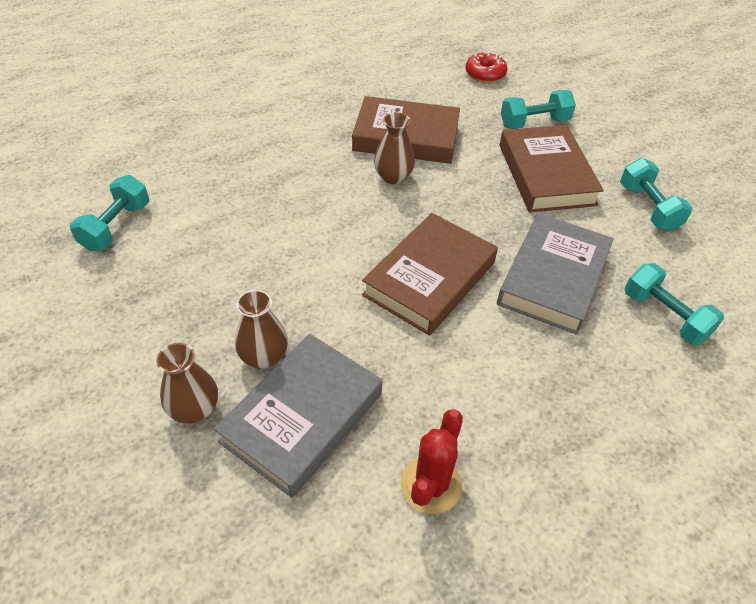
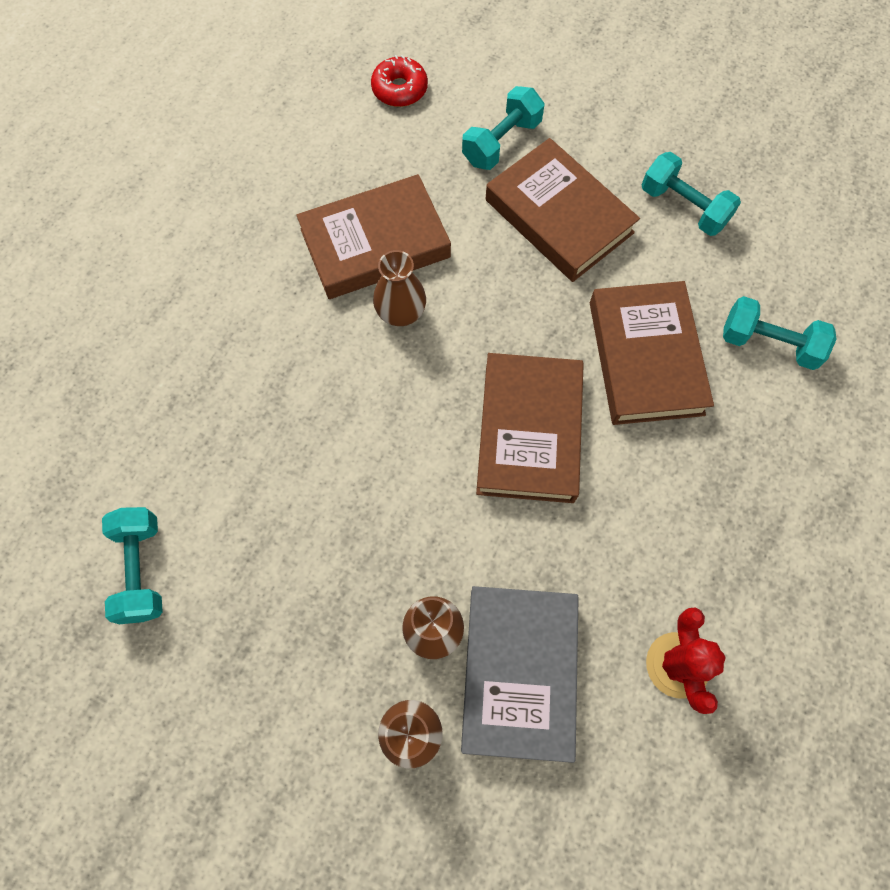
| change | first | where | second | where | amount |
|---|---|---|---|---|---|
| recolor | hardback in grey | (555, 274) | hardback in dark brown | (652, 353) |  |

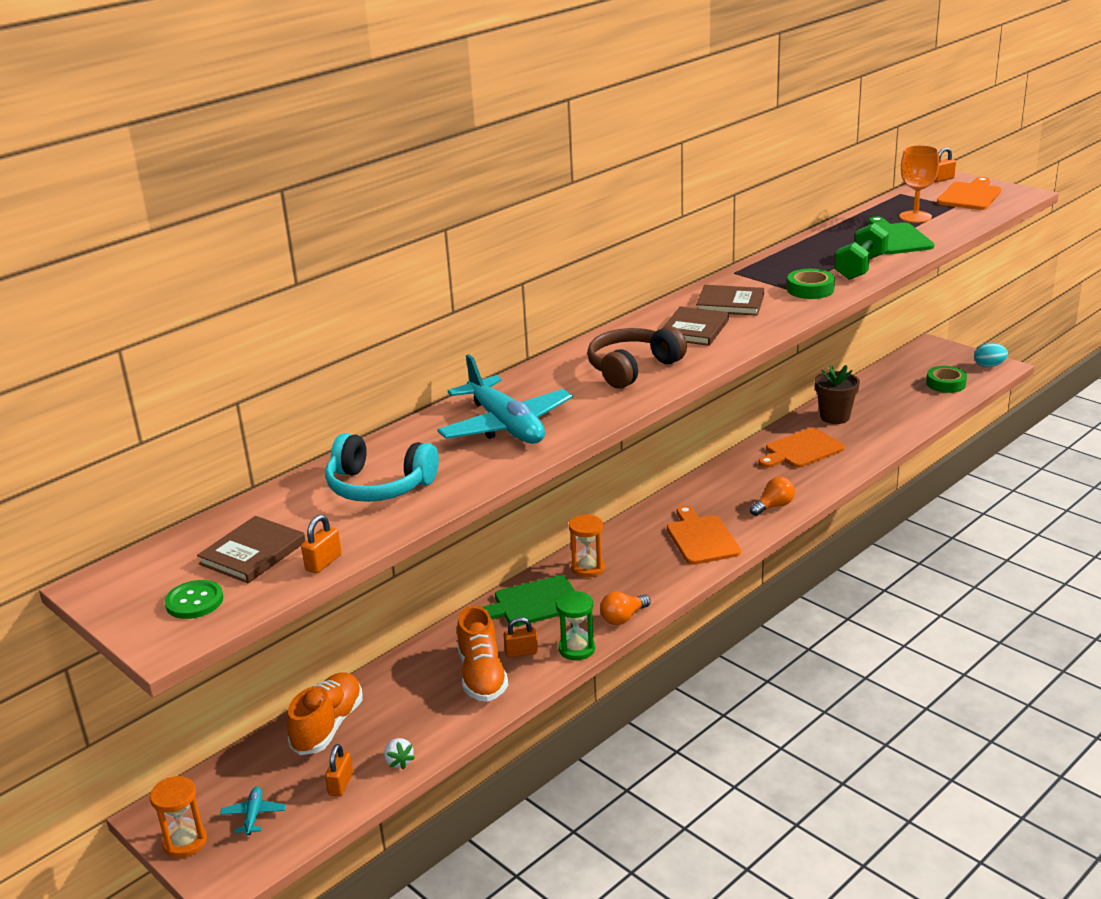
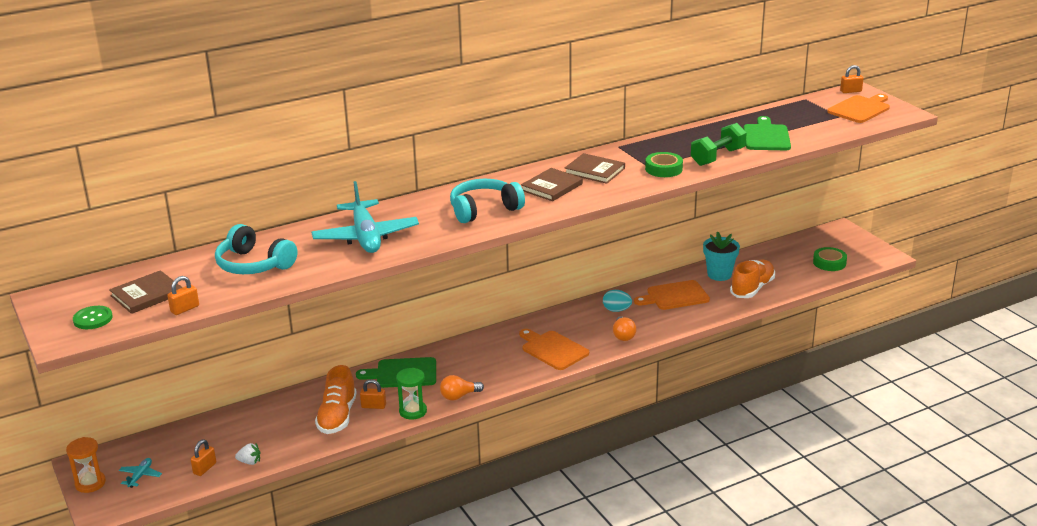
| change | first | where | second | where | amount |
|---|---|---|---|---|---|
| delete | goblet in bright orange | (919, 184) |  |  |  |
| recolor | headphones in dark brown | (637, 357) | headphones in aqua | (487, 201) |  |
| move | egg shape in aqua | (991, 355) |  | (617, 301) |  |
| recolor | plant pot in dark brown | (837, 394) | plant pot in aqua | (721, 256) |  |
| rotate | light bulb in bright orange | (772, 496) |  | (625, 328) | 105 degrees clockwise |
| rotate | bread board in bright orange | (704, 535) |  | (554, 349) | 45 degrees counterclockwise |
| delete | hourglass in bright orange | (587, 546) |  |  |  |
| move | lace-up shoe in bright orange | (325, 713) |  | (752, 278) |  |
| rotate | berry in pure white | (399, 754) |  | (247, 454) | 75 degrees counterclockwise |

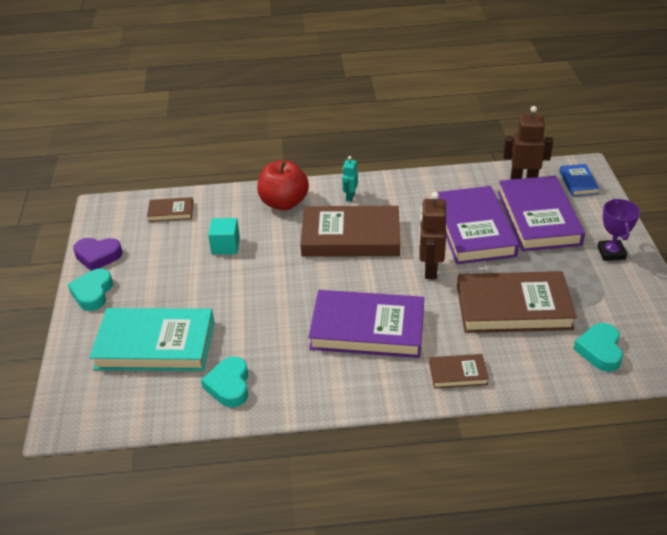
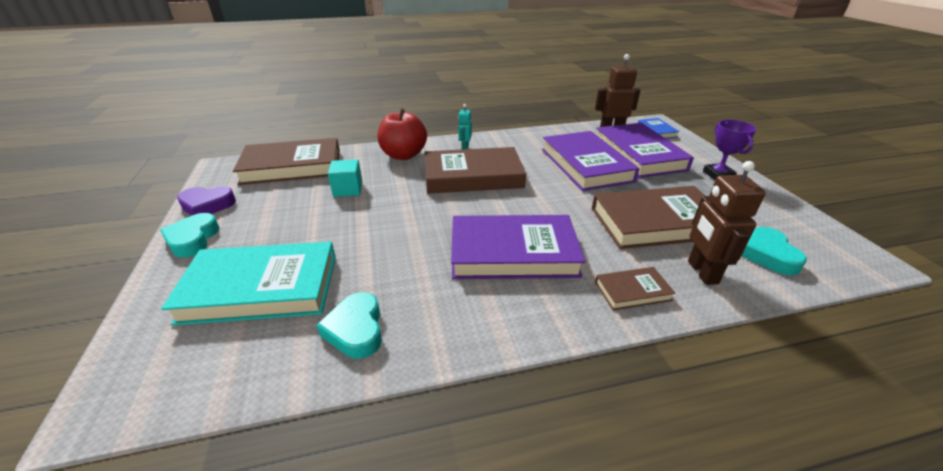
| change | first | where | second | where | amount |
|---|---|---|---|---|---|
| move | toy robot in dark brown | (432, 235) |  | (726, 223) |  |
| resize | hardback in dark brown | (170, 209) |  | (286, 161) | x2.13 |

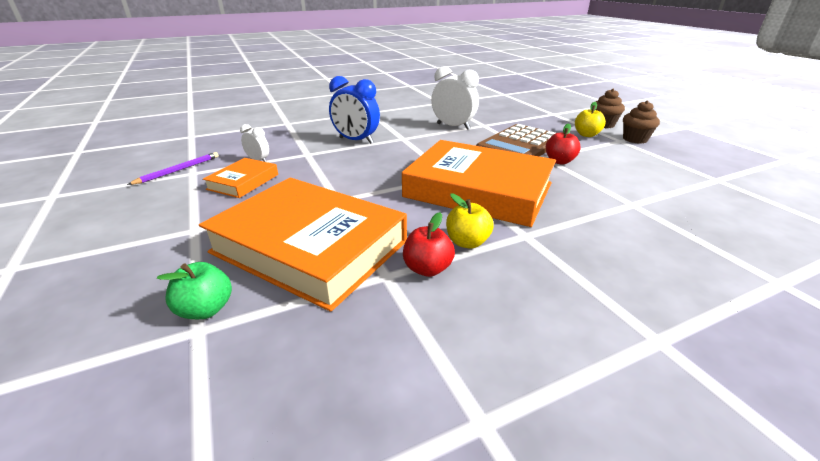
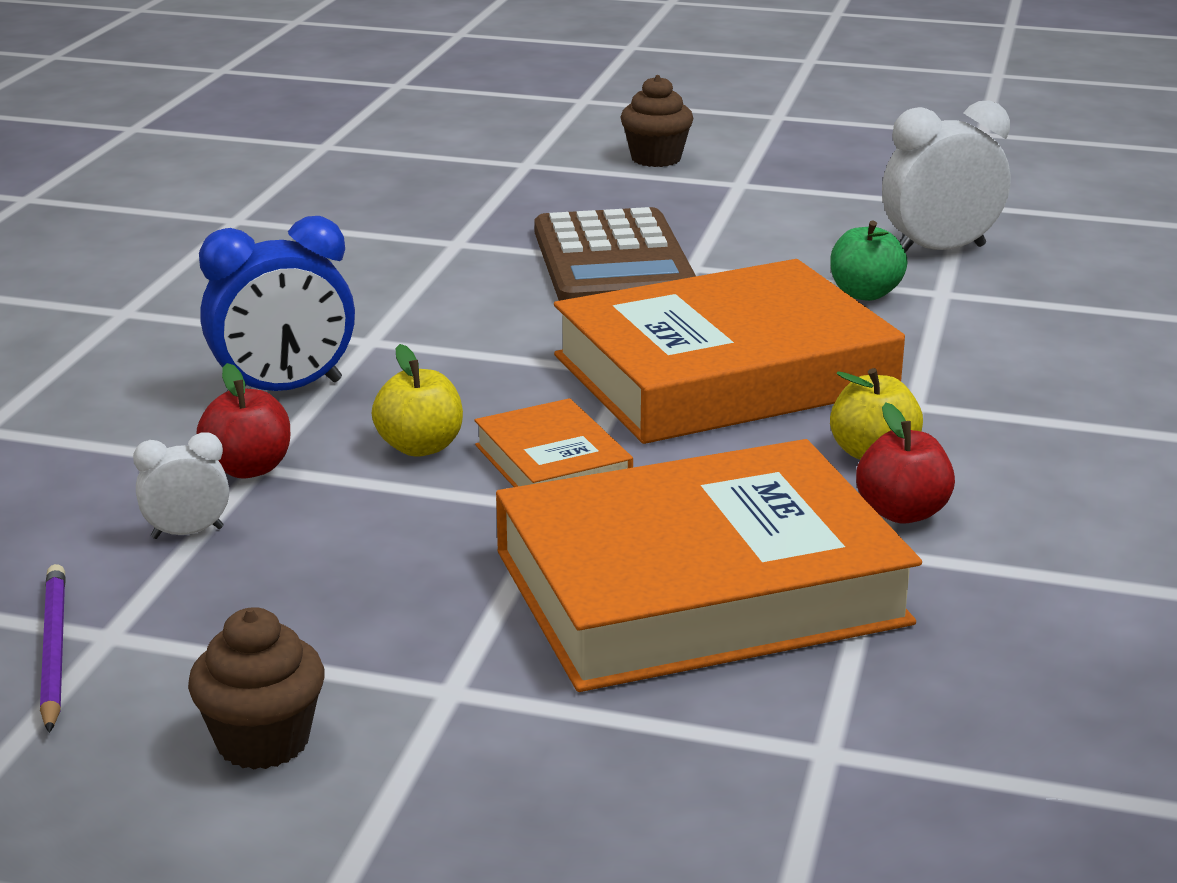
| change | first | where | second | where | amount |
|---|---|---|---|---|---|
| move | clock in pure white | (455, 98) |  | (946, 176) |  |
| move | fairy cake in dark brown | (641, 122) |  | (256, 688) |  |
| move | apple fruit in bright yellow | (590, 119) |  | (417, 400) |  |
| move | apple fruit in crimson | (563, 144) |  | (243, 420) |  |
| move | hardback in bright orange | (240, 178) |  | (554, 442) |  |
| move | apple fruit in leaf-green | (194, 290) |  | (869, 261) |  |

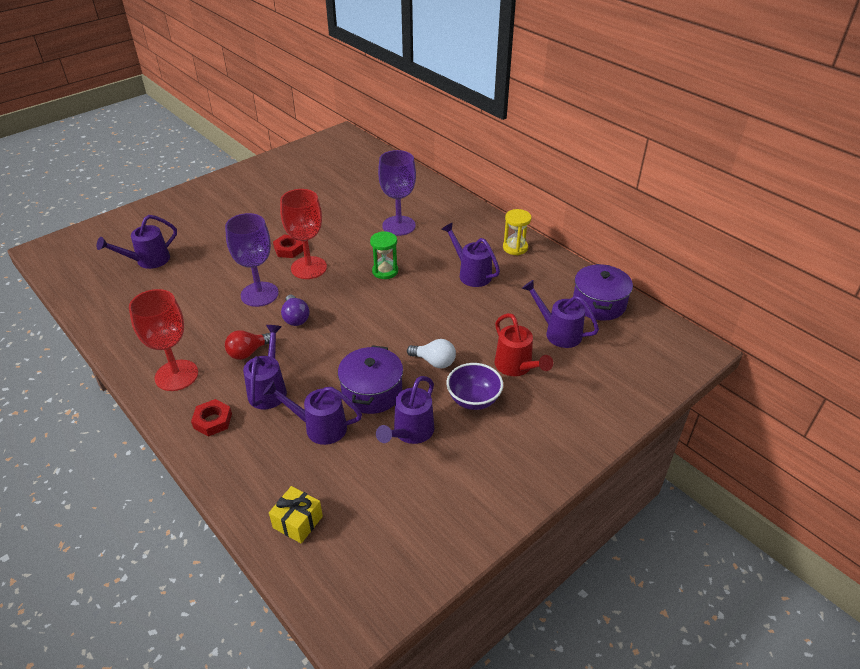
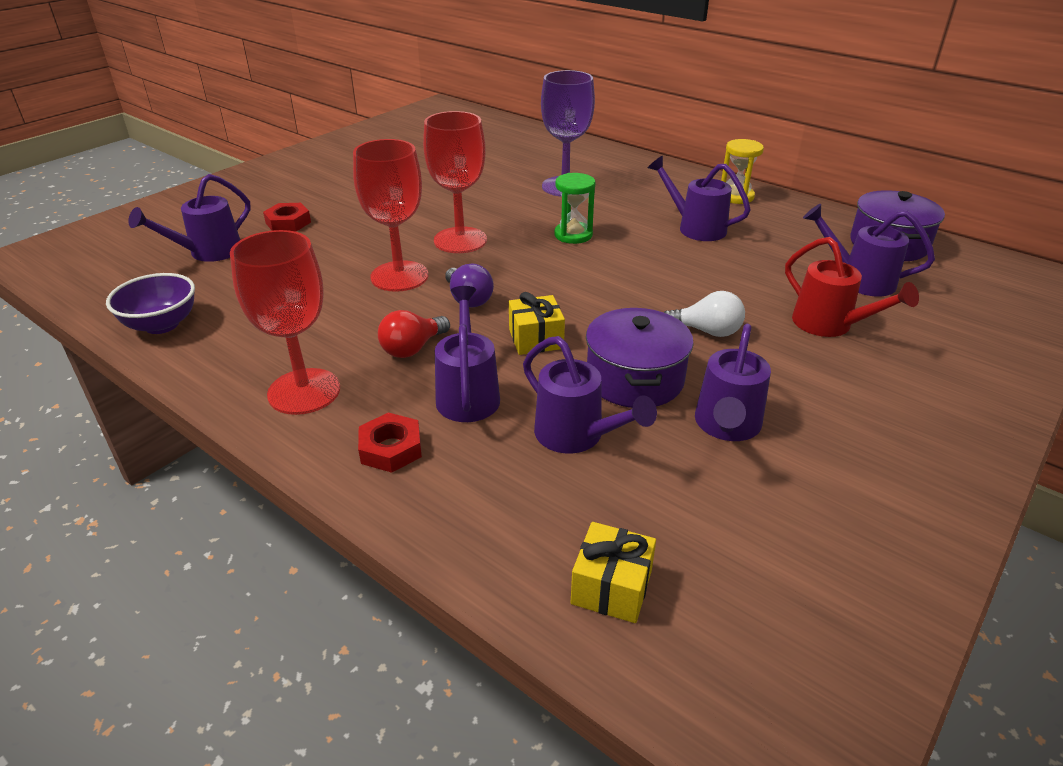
| change | first | where | second | where | amount |
|---|---|---|---|---|---|
| recolor | goblet in purple | (252, 260) | goblet in crimson | (390, 215) |  |
| move | nut in crimson | (288, 246) |  | (287, 217) |  |
| move | deep dish in purple | (474, 386) |  | (150, 303) |  |
| rotate | watering can in purple | (312, 413) |  | (590, 395) | 135 degrees counterclockwise |
| insert |  |  | present in bright yellow | (537, 323) |  |

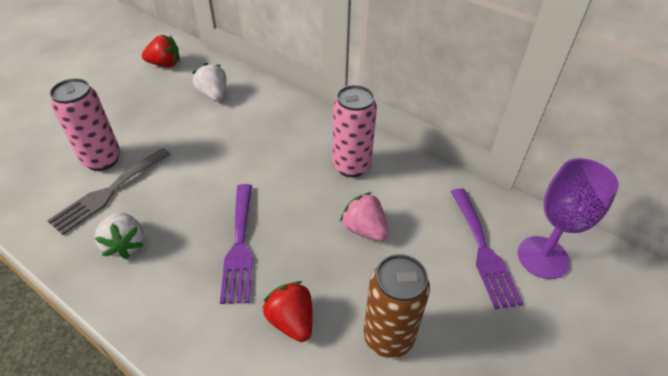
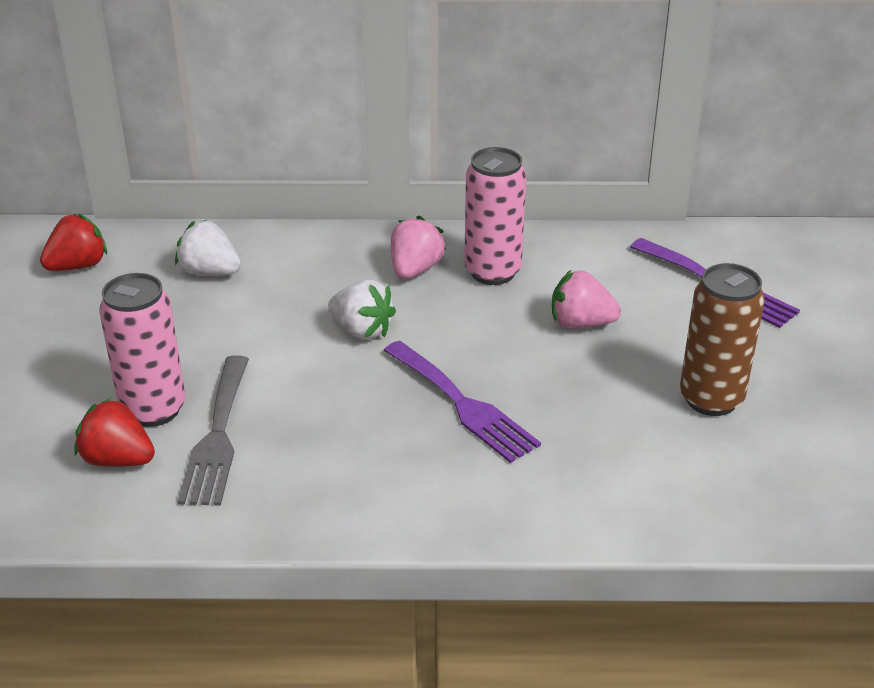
| change | first | where | second | where | amount |
|---|---|---|---|---|---|
| delete | goblet in purple | (568, 218) |  |  |  |
| move | berry in pure white | (119, 235) |  | (362, 310) |  |
| move | berry in crimson | (287, 311) |  | (114, 432) |  |
| insert |  |  | berry in rosy | (418, 247) |  |

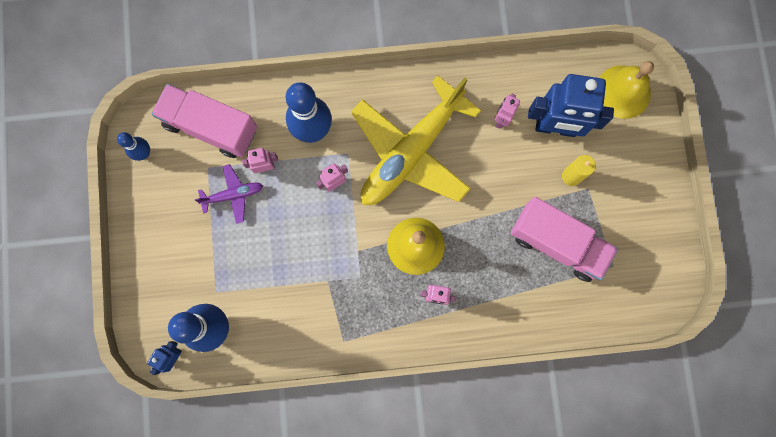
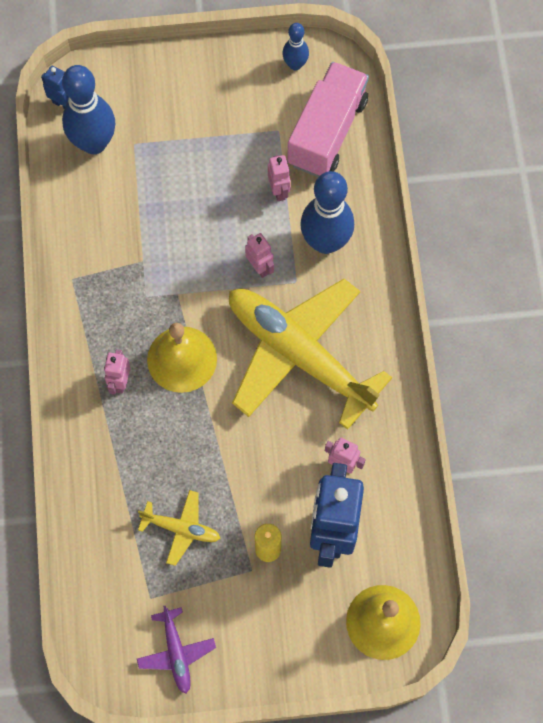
| change | first | where | second | where | amount |
|---|---|---|---|---|---|
| move | aeroplane in purple | (229, 194) |  | (176, 649) |  |
| replace | toy truck in rosy | (564, 239) | aeroplane in bright yellow | (179, 528) |  |

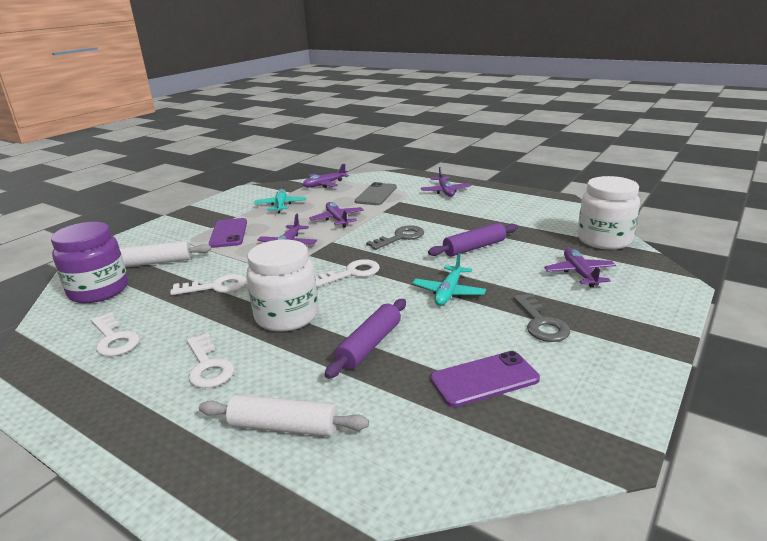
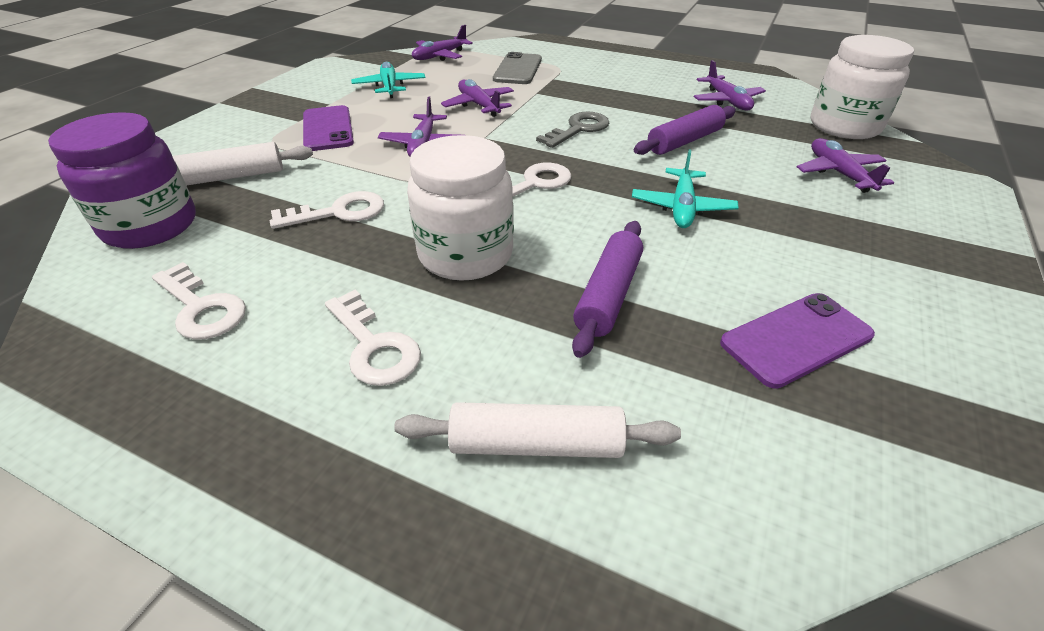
| change | first | where | second | where | amount |
|---|---|---|---|---|---|
| move | aeroplane in purple | (446, 182) |  | (730, 85) |  |
| delete | key in grey | (542, 317) |  |  |  |

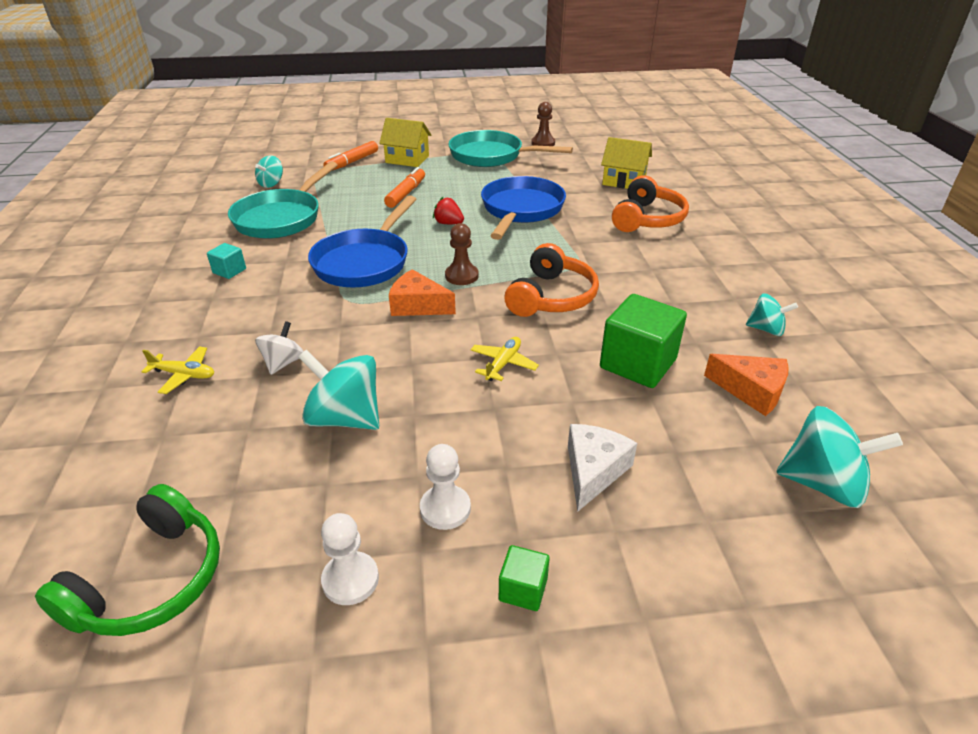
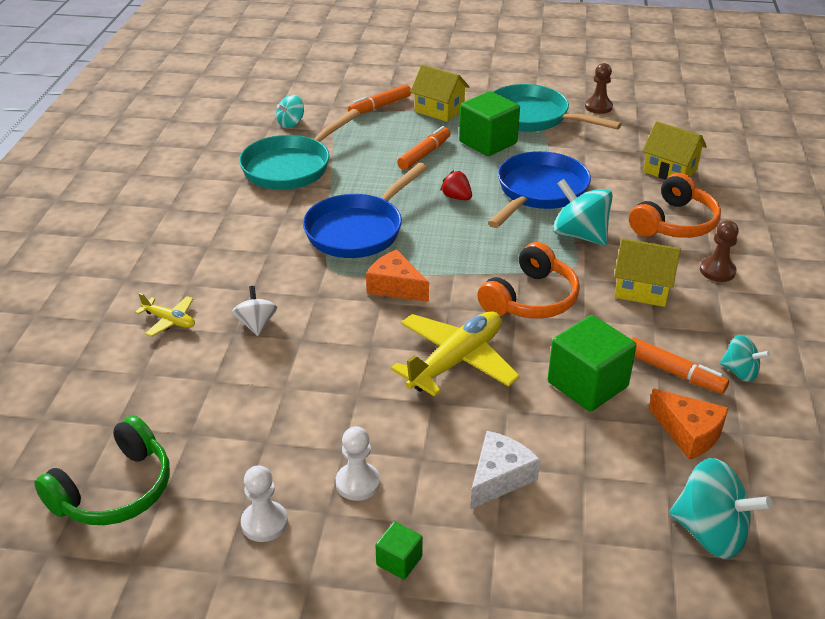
| change | first | where | second | where | amount |
|---|---|---|---|---|---|
| move | pawn in dark brown | (462, 254) |  | (719, 251) |  |
| delete | solid cube in aqua | (226, 261) |  |  |  |
| rotate | spinning top in pure white | (279, 348) |  | (254, 311) | 45 degrees counterclockwise |
| resize | aeroplane in bright yellow | (504, 359) |  | (455, 354) | x2.01 |
| move | spinning top in aqua | (338, 390) |  | (583, 212) |  |
| insert |  |  | solid cube in leaf-green | (489, 123) |  |
| insert |  |  | toy house in bright yellow | (647, 272) |  |
| insert |  |  | felt pen in bright orange | (680, 365) |  |

